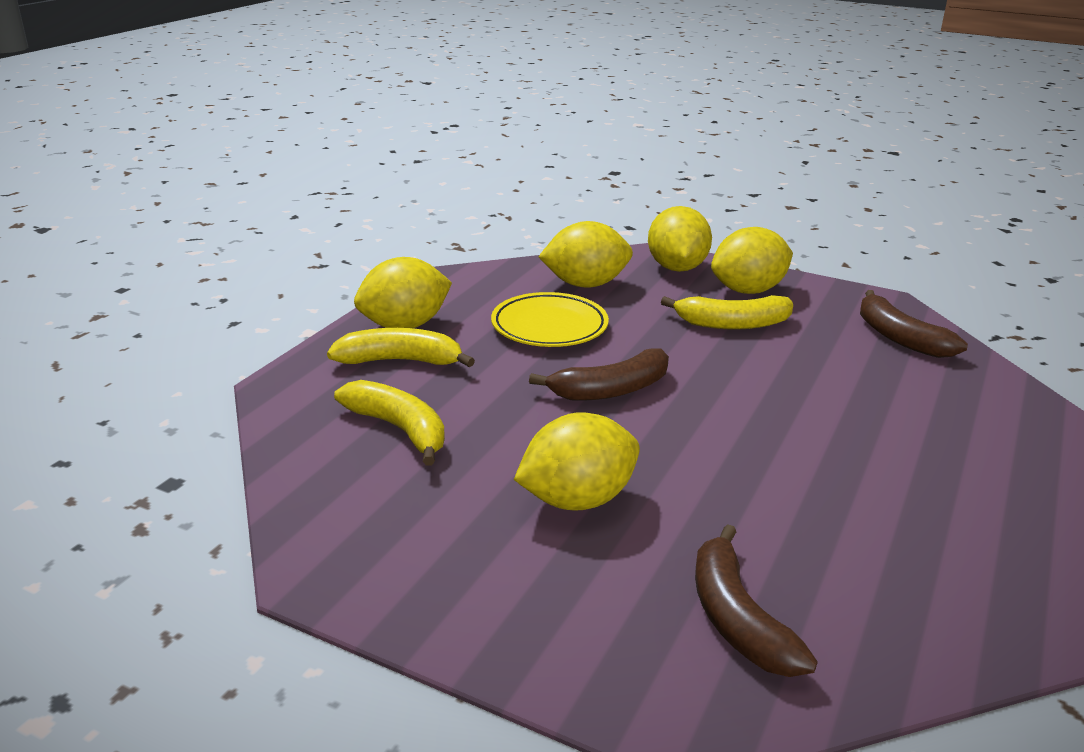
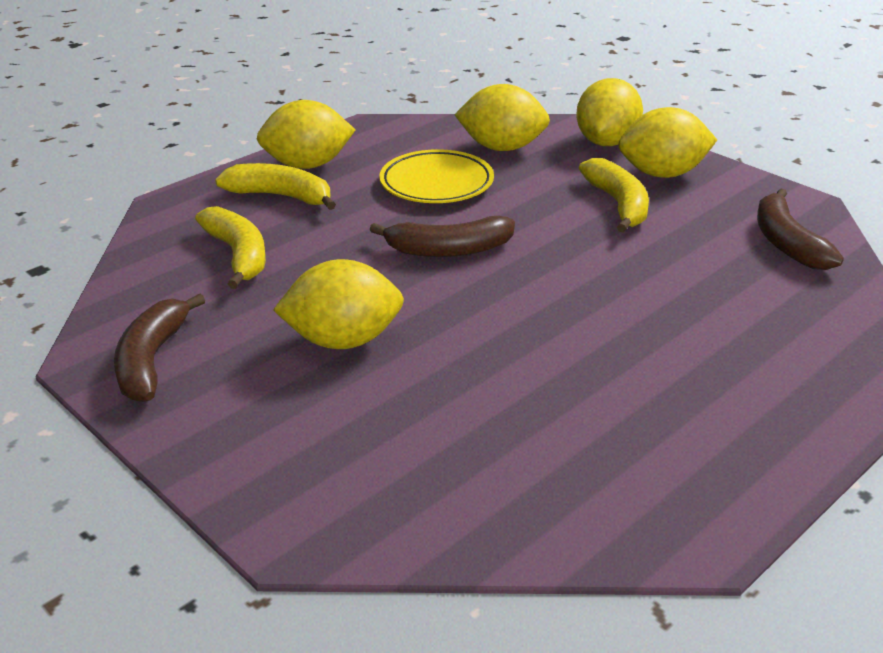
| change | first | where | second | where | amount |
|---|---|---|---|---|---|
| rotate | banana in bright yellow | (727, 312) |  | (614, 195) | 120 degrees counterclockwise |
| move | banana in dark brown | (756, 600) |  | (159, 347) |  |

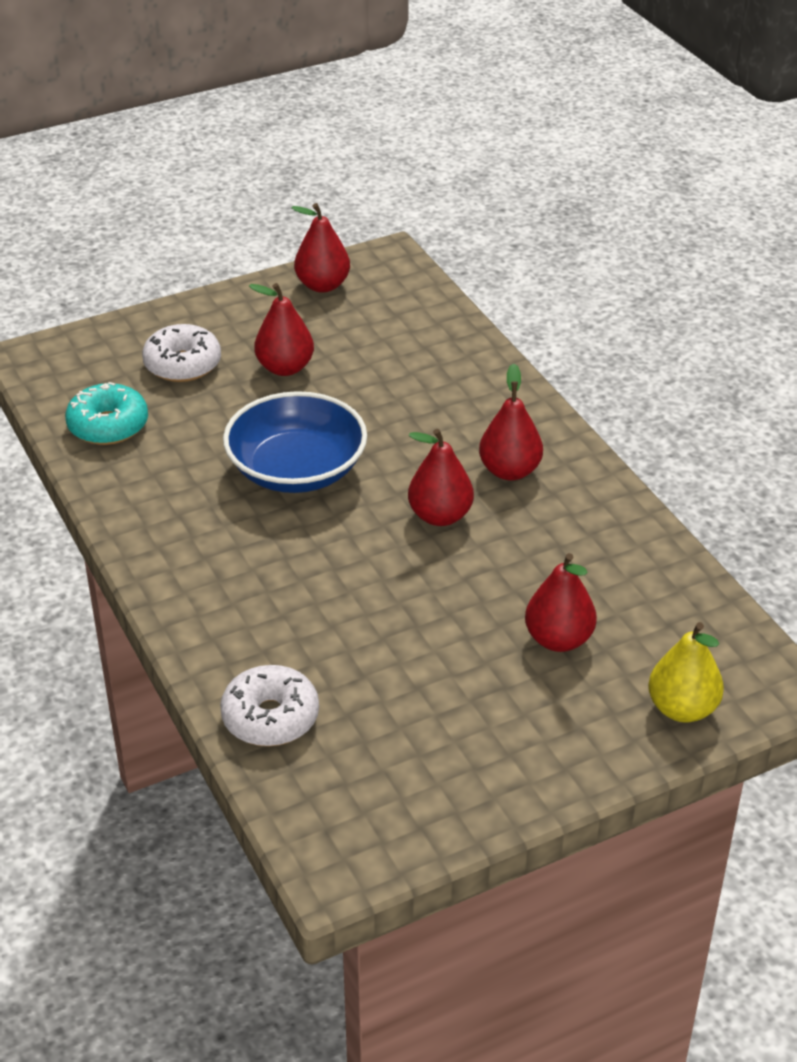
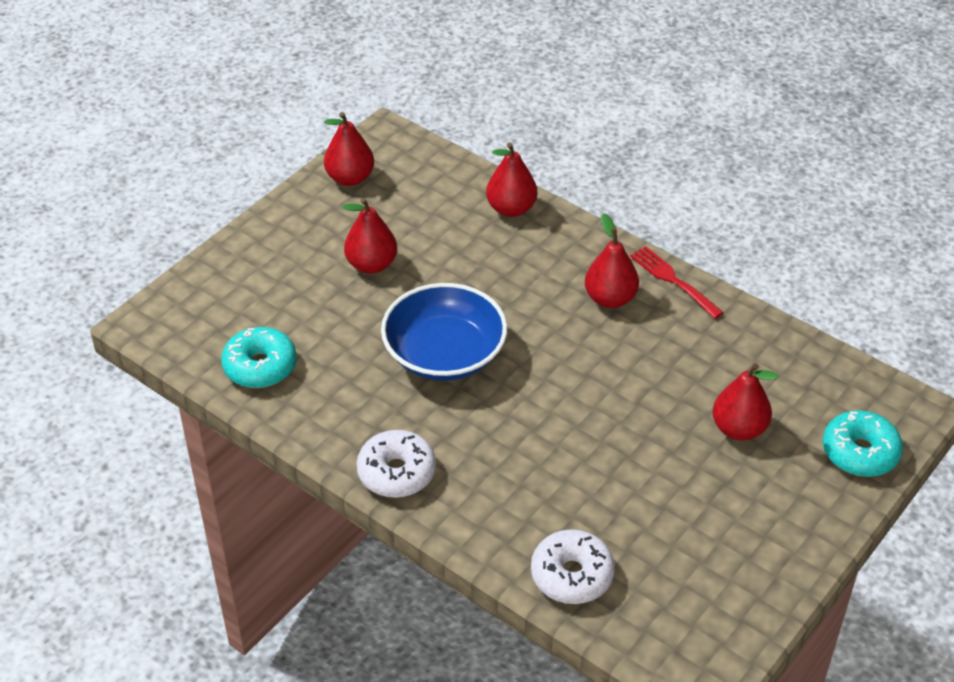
| change | first | where | second | where | amount |
|---|---|---|---|---|---|
| move | doughnut in pure white | (181, 353) |  | (396, 464) |  |
| move | pear fruit in crimson | (441, 477) |  | (511, 179) |  |
| replace | pear fruit in bright yellow | (686, 672) | doughnut in aqua | (863, 443) |  |
| insert |  |  | dinner fork in crimson | (677, 282) |  |

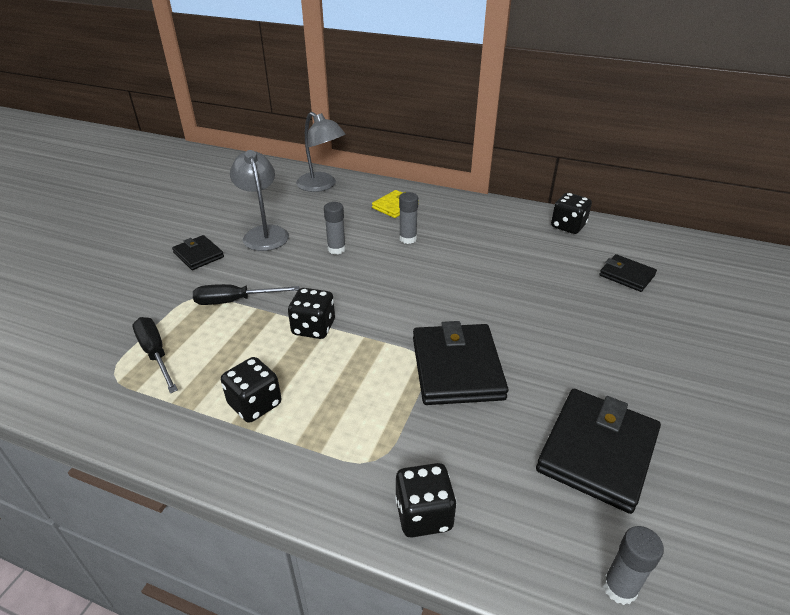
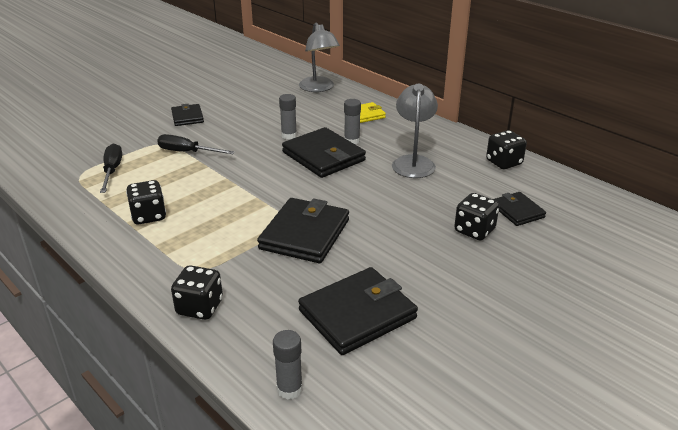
| change | first | where | second | where | amount |
|---|---|---|---|---|---|
| move | desk lamp in grey | (259, 200) |  | (415, 130) |  |
| move | die in jet-black | (311, 313) |  | (476, 217) |  |
| insert |  |  | wallet in jet-black | (324, 152) |  |

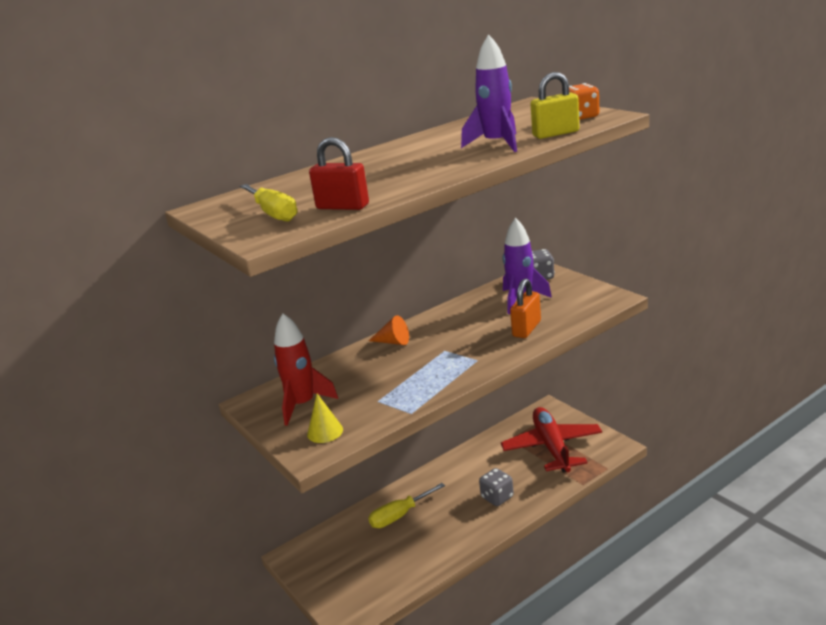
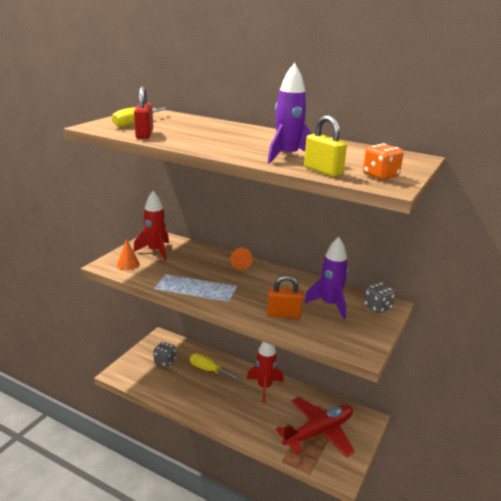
| change | first | where | second | where | amount |
|---|---|---|---|---|---|
| recolor | cone in bright yellow | (325, 418) | cone in bright orange | (128, 254) |  |
| move | die in grey | (496, 487) |  | (164, 354) |  |
| insert |  |  | spaceship in crimson | (265, 372) |  |

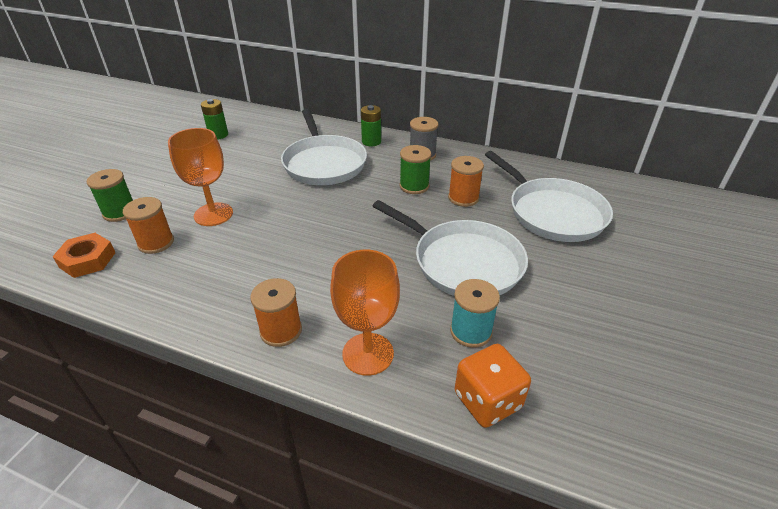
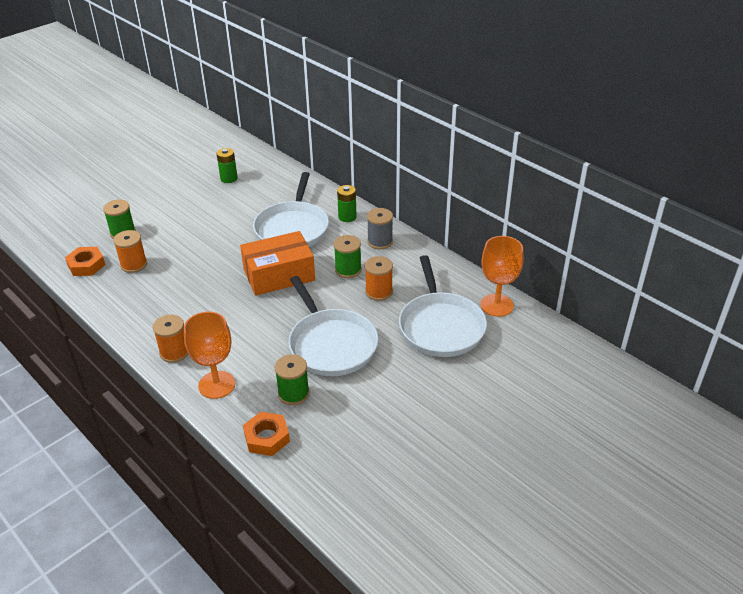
| change | first | where | second | where | amount |
|---|---|---|---|---|---|
| move | goblet in bright orange | (200, 177) |  | (502, 276) |  |
| recolor | spool in aqua | (475, 313) | spool in leaf-green | (292, 379) |  |
| replace | die in bright orange | (493, 386) | nut in bright orange | (266, 434) |  |
| insert |  |  | parcel in bright orange | (277, 263) |  |

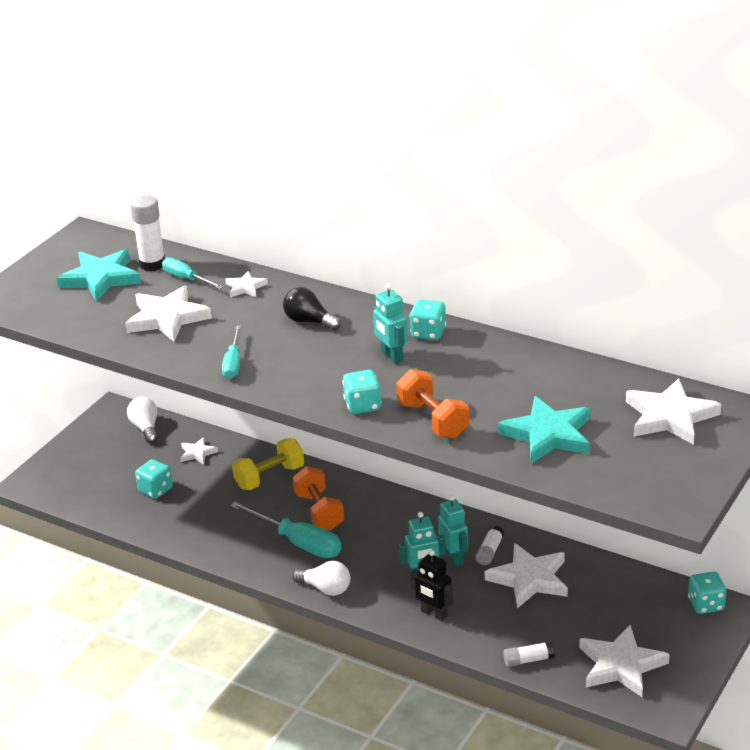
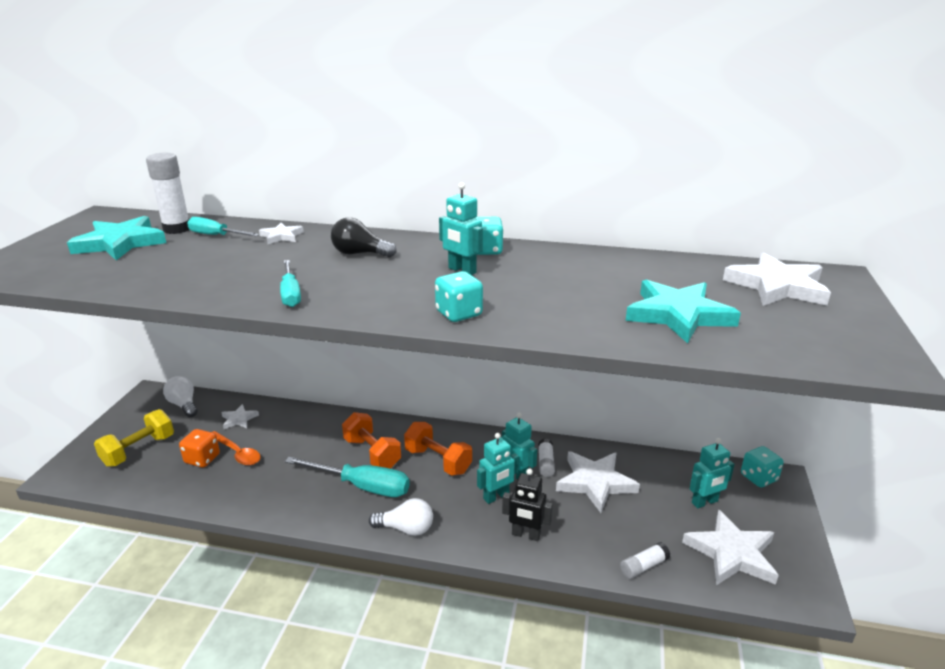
| change | first | where | second | where | amount |
|---|---|---|---|---|---|
| delete | star shape in pure white | (168, 313) |  |  |  |
| move | hand weight in bright orange | (432, 403) |  | (438, 449) |  |
| move | hand weight in bright yellow | (268, 464) |  | (134, 438) |  |
| recolor | die in aqua | (154, 479) | die in bright orange | (199, 448) |  |
| insert |  |  | tablespoon in bright orange | (236, 448) |  |
| insert |  |  | toy robot in aqua | (712, 473) |  |

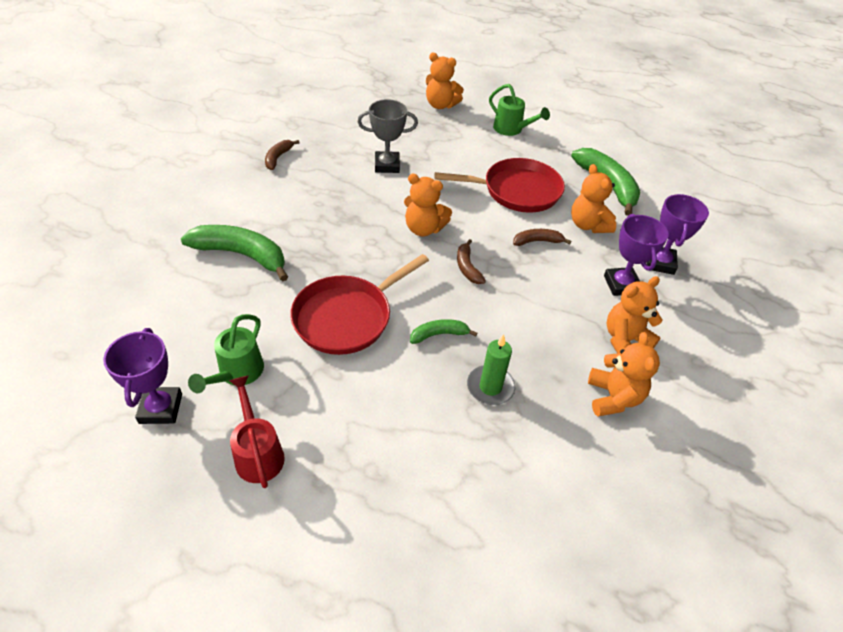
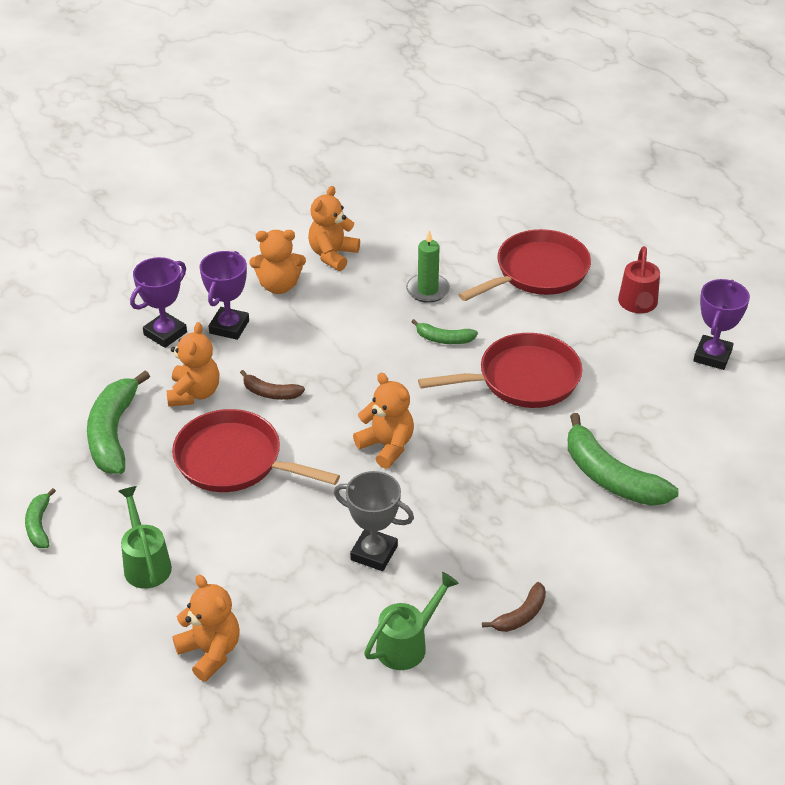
| change | first | where | second | where | amount |
|---|---|---|---|---|---|
| delete | banana in dark brown | (471, 261) |  |  |  |
| move | watering can in leaf-green | (226, 353) |  | (411, 621) |  |
| insert |  |  | pan in crimson | (524, 265) |  |
| insert |  |  | banana in leaf-green | (40, 518) |  |

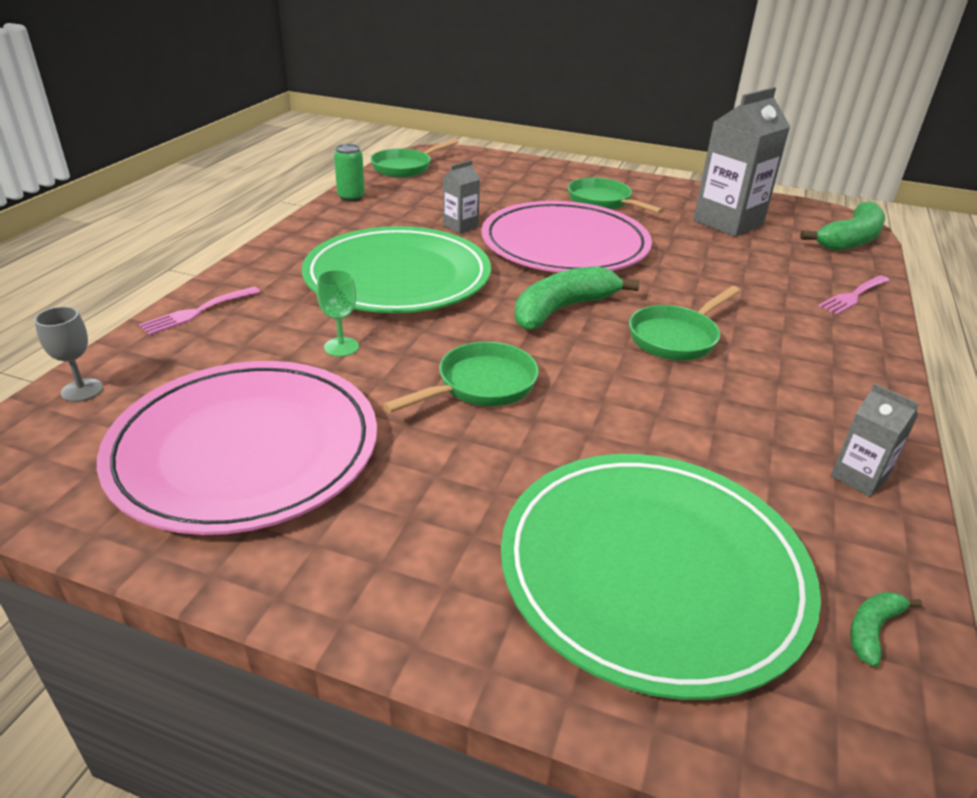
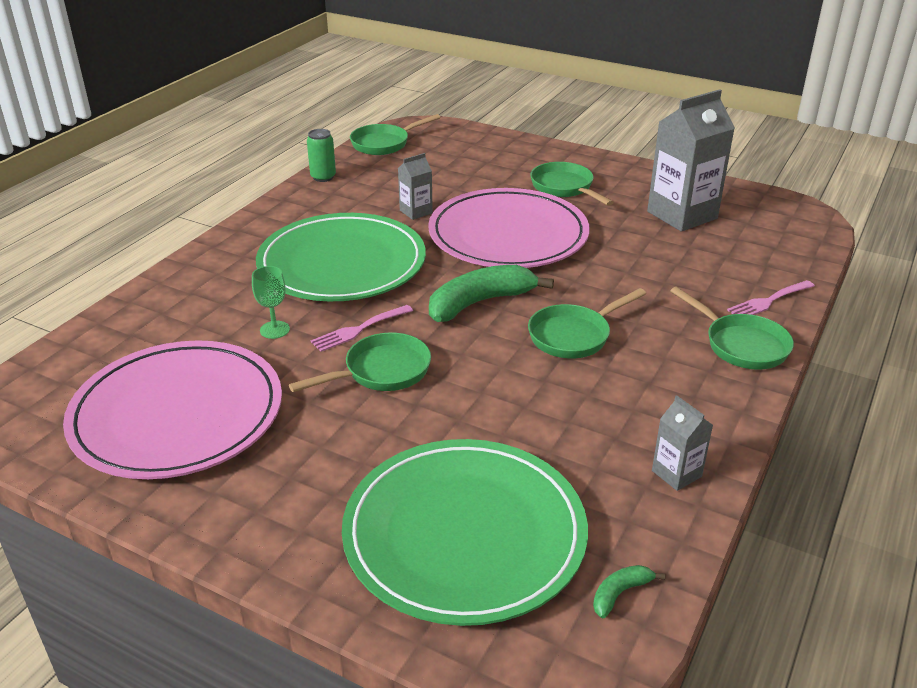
| change | first | where | second | where | amount |
|---|---|---|---|---|---|
| delete | banana in leaf-green | (842, 226) |  |  |  |
| move | dinner fork in rosy | (199, 310) |  | (362, 328) |  |
| delete | goblet in grey | (68, 354) |  |  |  |
| insert |  |  | pan in leaf-green | (732, 328) |  |

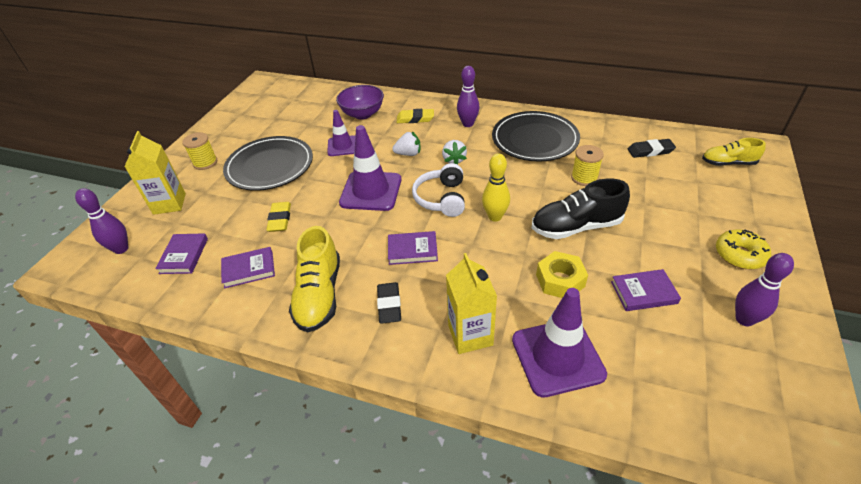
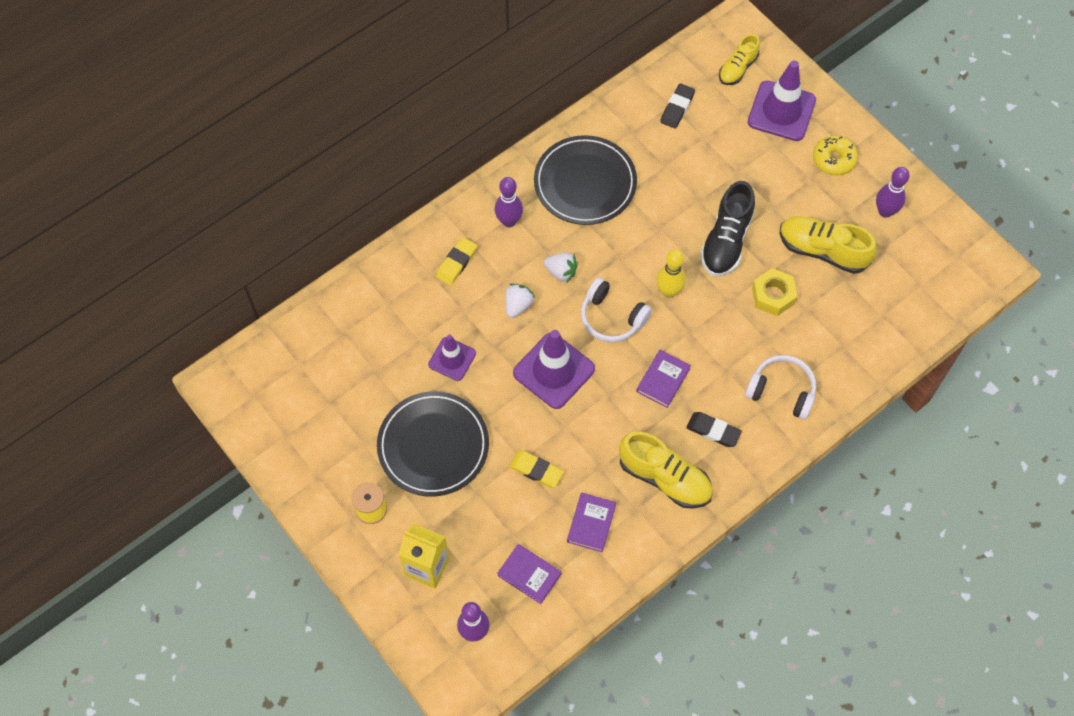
| change | first | where | second | where | amount |
|---|---|---|---|---|---|
| delete | deep dish in purple | (360, 102) |  |  |  |
| delete | spool in bright yellow | (587, 165) |  |  |  |
| replace | milk carton in bright yellow | (471, 303) | headphones in pure white | (780, 387) |  |
| replace | hardback in purple | (646, 290) | lace-up shoe in bright yellow | (828, 245) |  |
| move | safety cone in purple | (559, 343) |  | (782, 100) |  |

